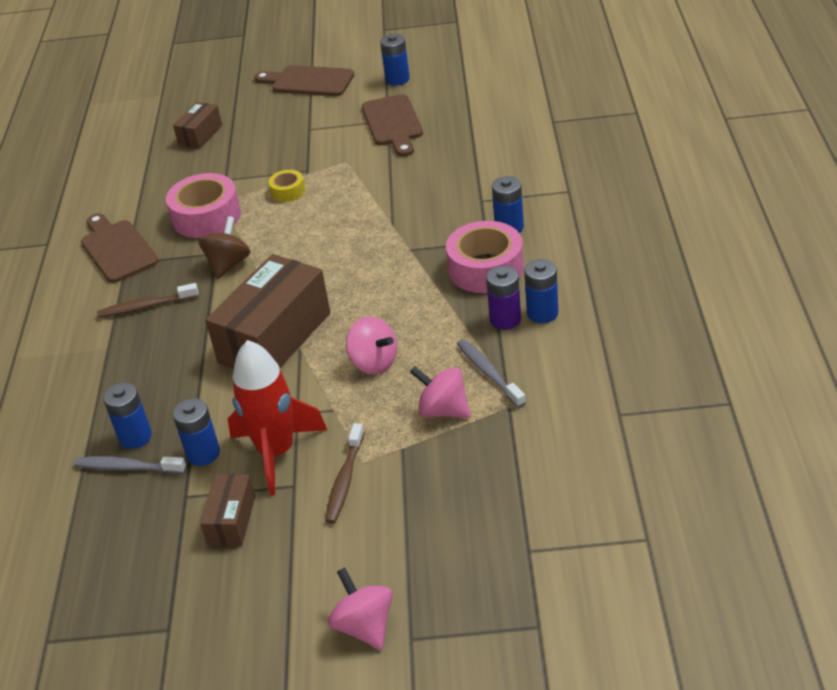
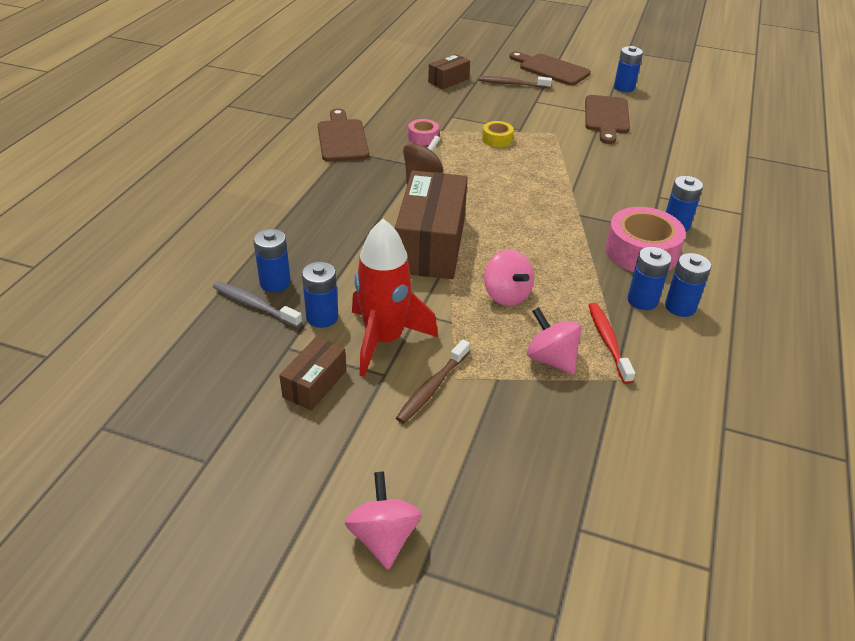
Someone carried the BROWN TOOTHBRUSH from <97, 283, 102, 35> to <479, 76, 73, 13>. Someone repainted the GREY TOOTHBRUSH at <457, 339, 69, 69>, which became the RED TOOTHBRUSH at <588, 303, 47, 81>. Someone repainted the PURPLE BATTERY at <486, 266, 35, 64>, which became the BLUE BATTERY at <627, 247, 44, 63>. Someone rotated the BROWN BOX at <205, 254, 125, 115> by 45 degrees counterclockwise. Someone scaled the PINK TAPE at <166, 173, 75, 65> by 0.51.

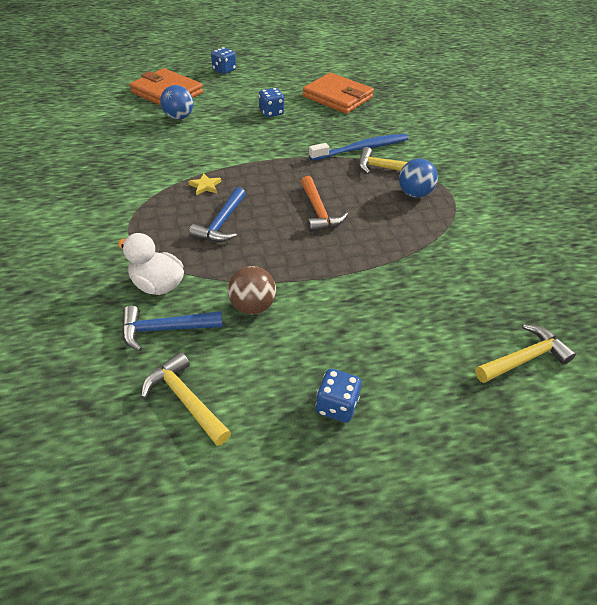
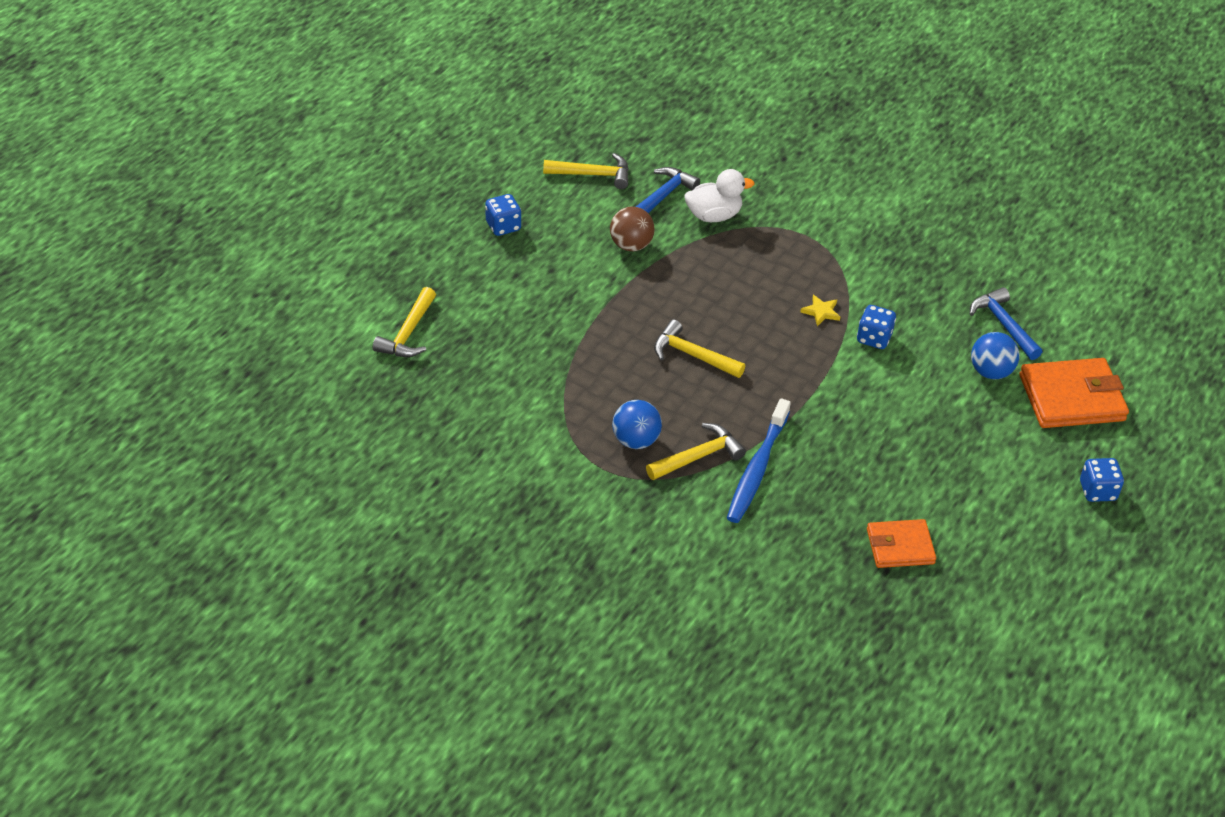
Someone carried the BLUE HAMMER from <189, 187, 57, 55> to <970, 287, 72, 73>. Someone carried the BLUE DICE from <259, 88, 25, 29> to <857, 305, 39, 44>. Someone repainted the ORANGE HAMMER at <301, 176, 47, 56>, which became the YELLOW HAMMER at <654, 320, 91, 58>. Someone scaled the ORANGE WALLET at <303, 73, 71, 41> by 0.62.

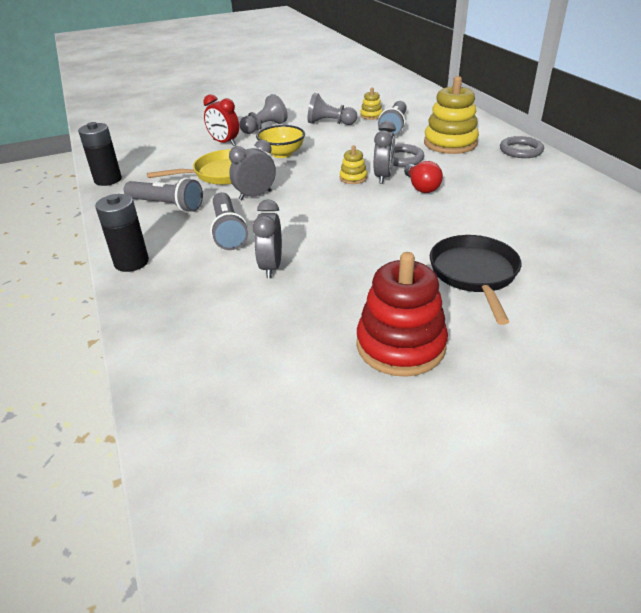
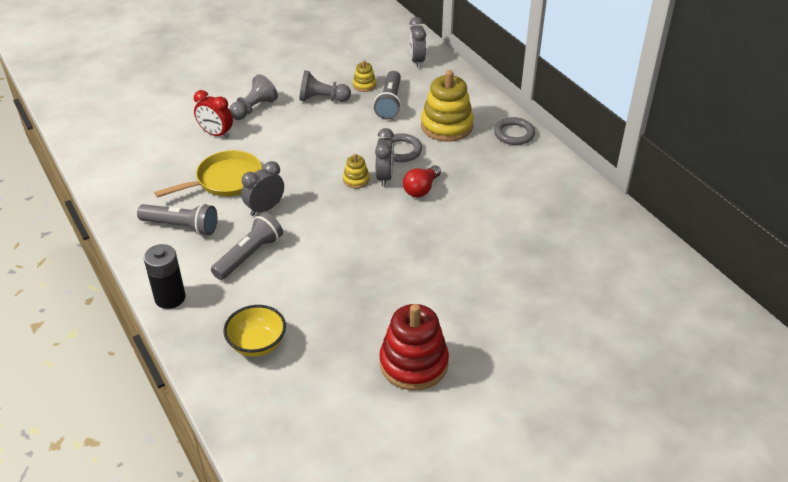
Someone took away the BLACK BATTERY at <78, 122, 44, 64>. Someone took away the BLACK PAN at <430, 235, 92, 90>. Someone carried the GREY CLOCK from <253, 199, 29, 79> to <409, 17, 17, 51>. Someone carried the YELLOW BOWL from <256, 125, 49, 33> to <223, 305, 63, 52>. Someone rotated the GREY FLASHLIGHT at <210, 192, 38, 58> by 120 degrees counterclockwise. Someone rotated the RED LIGHT BULB at <404, 161, 39, 32> by 60 degrees clockwise.

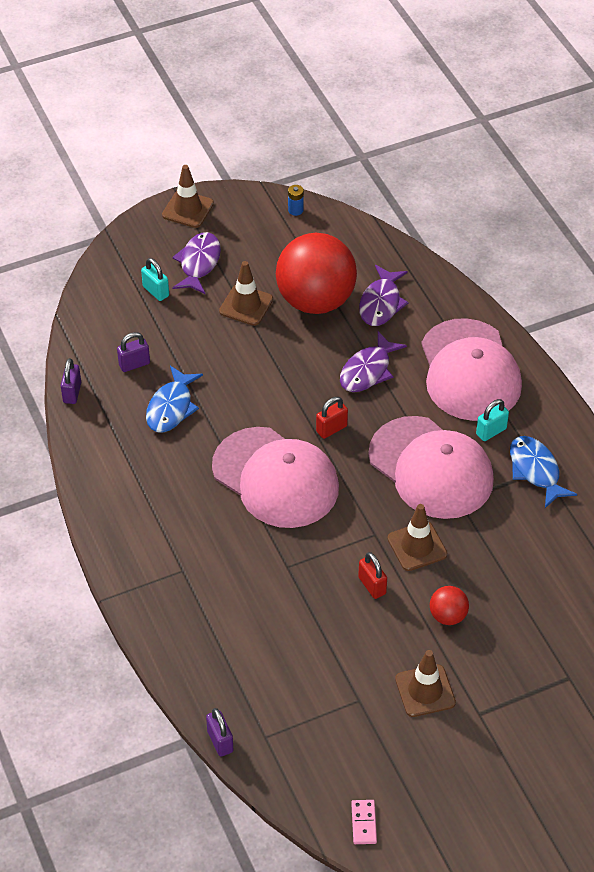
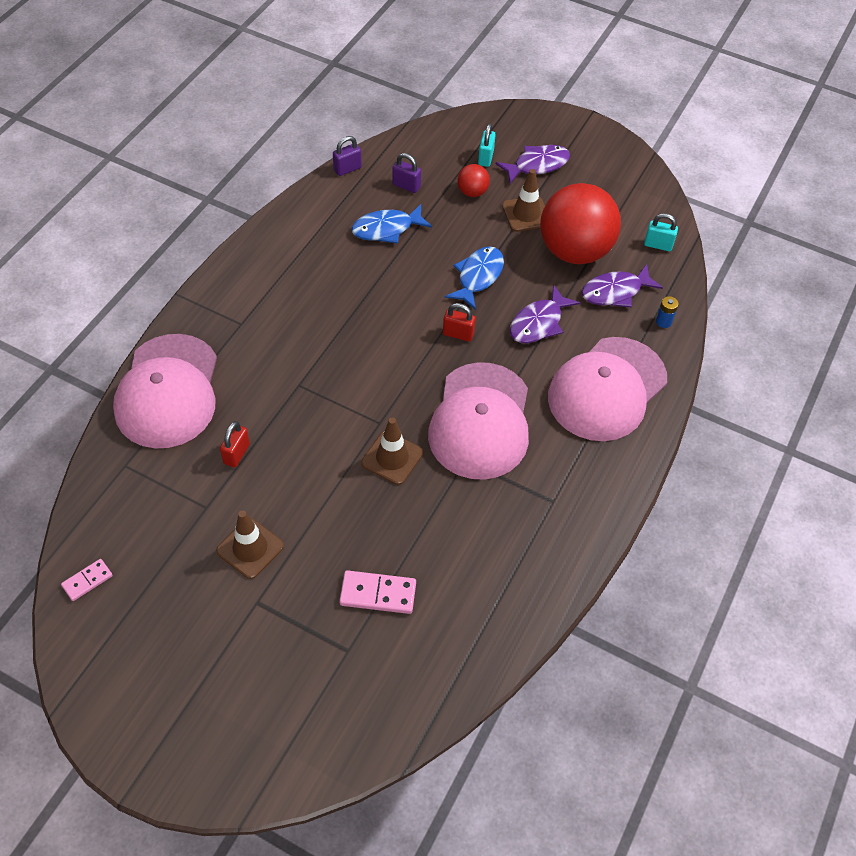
Someone took away the BROWN TRAFFIC CONE at <162, 165, 52, 63>. Someone took away the PURPLE PADLOCK at <206, 708, 27, 49>. Someone put down the PINK DOMINO at <339, 570, 77, 44>. Someone carried the PINK CAP from <212, 427, 127, 101> to <113, 334, 104, 115>. Someone carried the BLUE BATTERY from <288, 185, 16, 31> to <656, 296, 23, 32>. Someone carried the RED PADLOCK from <358, 552, 29, 47> to <220, 421, 30, 47>. Someone carried the RED BALL from <430, 586, 39, 39> to <457, 164, 33, 33>. Someone carried the TURQUOISE PADLOCK from <476, 399, 33, 42> to <644, 213, 34, 38>. Someone carried the BLUE FISH from <510, 436, 67, 72> to <445, 246, 59, 64>. Someone rotated the PURPLE FISH at <340, 331, 67, 61> by 45 degrees counterclockwise.

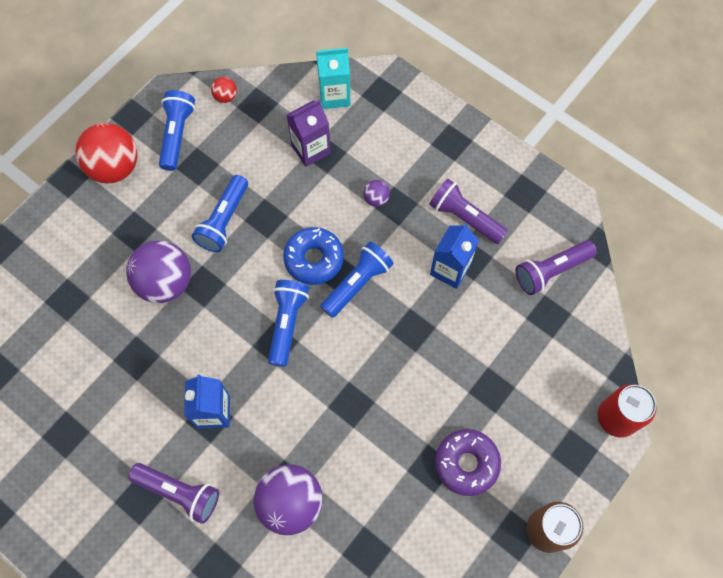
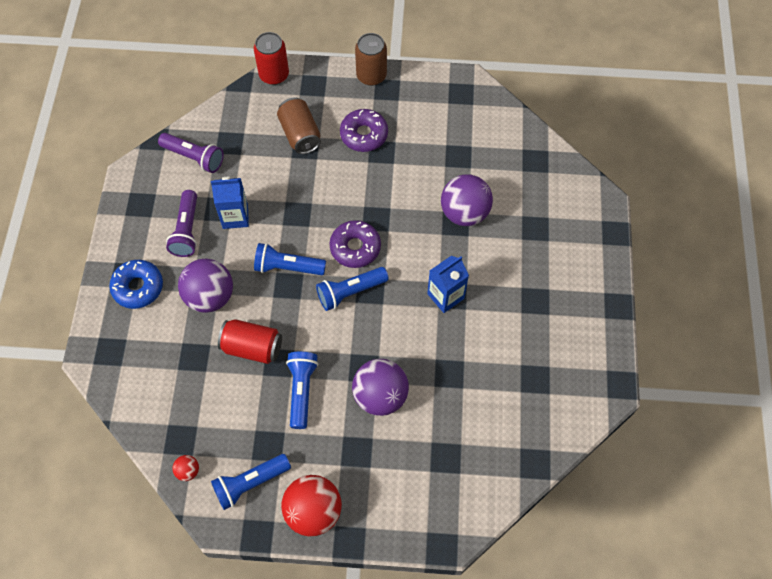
Someone took away the PURPLE FLASHLIGHT at <128, 463, 91, 61>. Someone took away the PURPLE CARTON at <286, 99, 45, 68>. Someone took away the TURQUOISE CARTON at <316, 48, 34, 61>. Someone put down the RED CAN at <218, 319, 64, 45>. Someone put down the BROWN CAN at <277, 97, 44, 57>. Someone put down the PURPLE DONUT at <329, 220, 52, 48>. Someone carried the BLUE DONUT from <283, 227, 61, 58> to <109, 260, 54, 49>. Someone rotated the BLUE FLASHLIGHT at <192, 175, 56, 77> by 75 degrees counterclockwise. Someone scaled the PURPLE BALL at <363, 180, 27, 27> by 2.24.

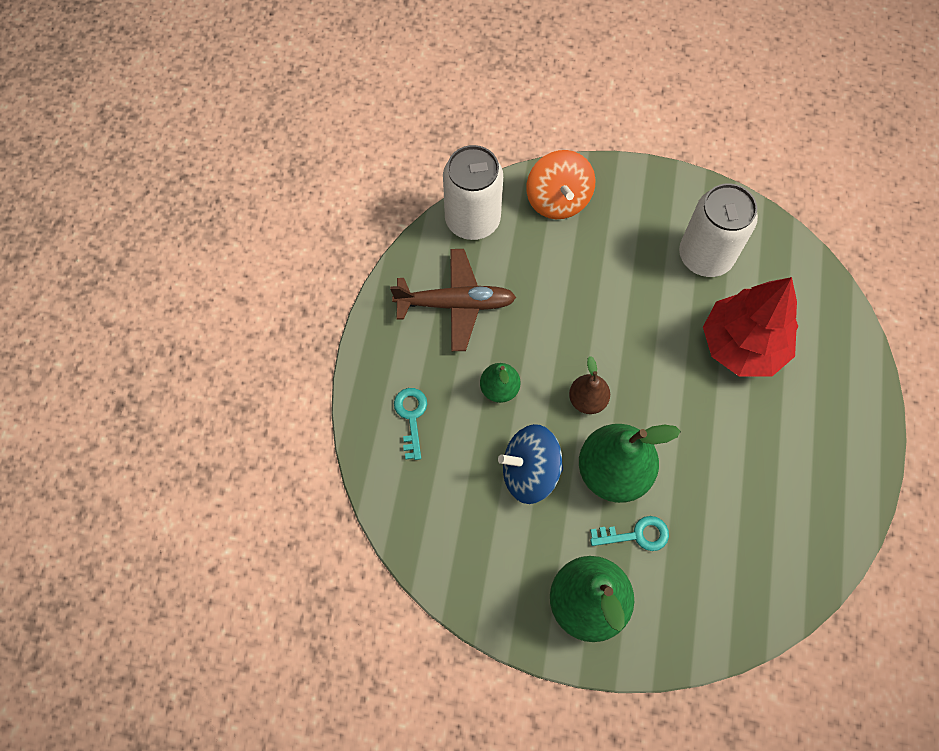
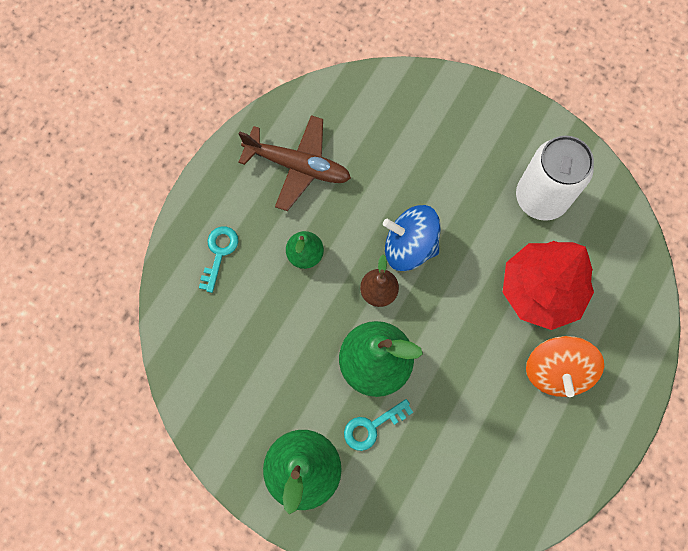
Someone took away the WHITE CAN at <443, 145, 60, 95>. Someone carried the BLUE SPINNING TOP from <498, 424, 65, 80> to <383, 205, 58, 66>. Someone carried the ORANGE SPINNING TOP from <526, 150, 70, 69> to <526, 336, 78, 61>. Someone rotated the TURQUOISE KEY at <590, 516, 79, 35> by 135 degrees clockwise.

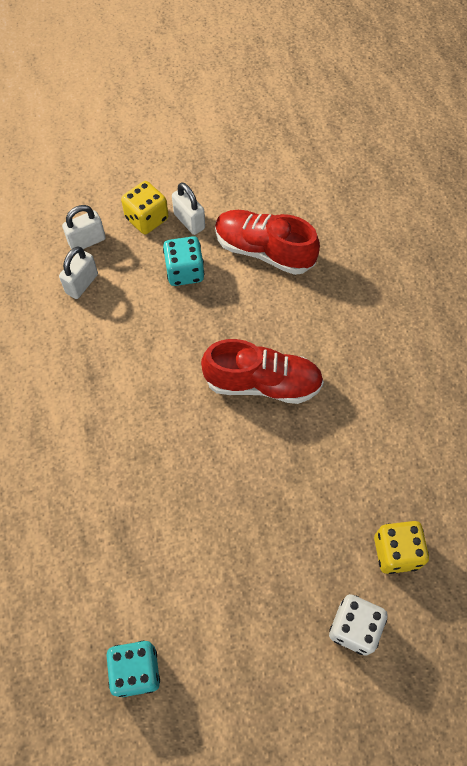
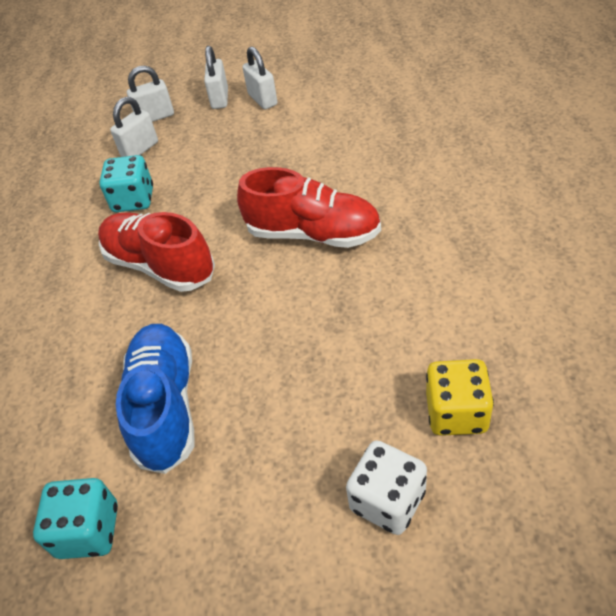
Someone put down the BLUE SHOE at <116, 324, 79, 150>. Someone carried the TURQUOISE DICE from <163, 236, 41, 50> to <99, 155, 54, 57>. Someone carried the RED SHOE from <215, 210, 105, 65> to <98, 212, 117, 80>. Someone swapped the YELLOW DICE at <121, 181, 47, 53> for the WHITE PADLOCK at <204, 46, 24, 63>.

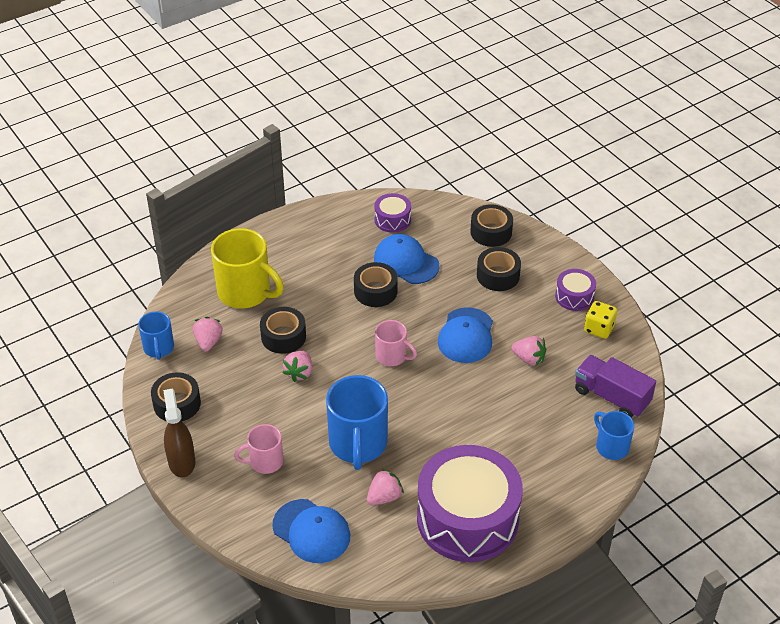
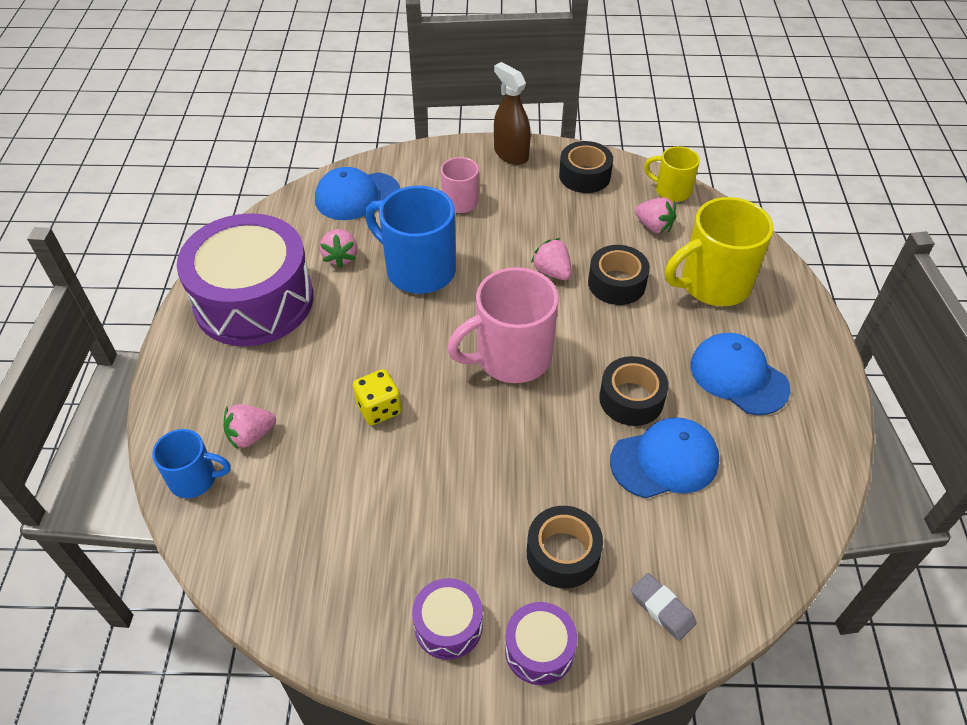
Someone took away the PURPLE TRUCK at <575, 355, 81, 63>. Someone carried the PURPLE DRUM from <374, 193, 37, 40> to <505, 602, 72, 83>. Someone carried the BLUE CAP from <438, 307, 55, 56> to <690, 333, 100, 82>. Someone carried the PINK STRAWBERRY from <512, 336, 34, 30> to <224, 404, 52, 45>. Someone carried the YELLOW DICE from <584, 301, 33, 38> to <353, 369, 49, 56>. Someone swapped the BLACK TAPE at <470, 204, 43, 43> for the GREY ERASER at <631, 573, 65, 68>. Someone repainted the BLUE MUG at <138, 311, 36, 49>, which became the YELLOW MUG at <644, 146, 56, 56>. Someone rotated the BROWN SPRAY BOTTLE at <163, 389, 32, 88> by 150 degrees counterclockwise. Someone scaled the PINK MUG at <375, 320, 42, 46> by 1.79.

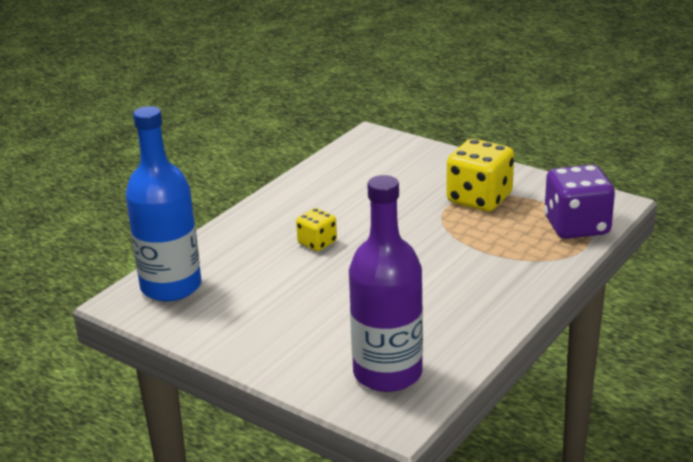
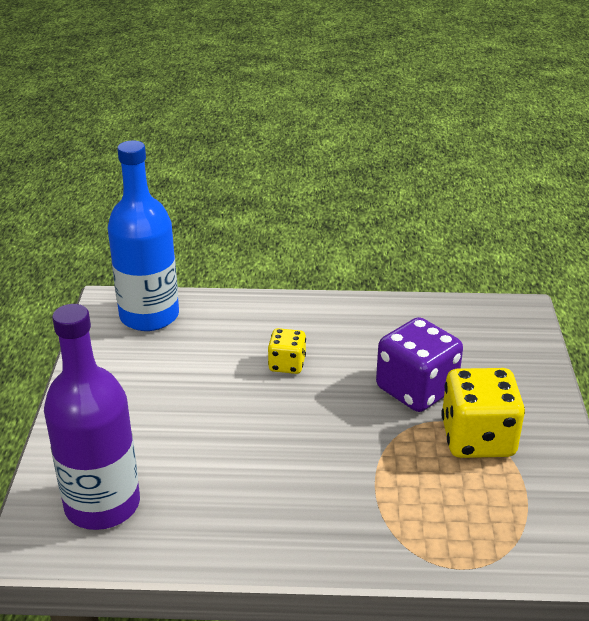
Someone carried the PURPLE DICE from <544, 164, 71, 75> to <376, 317, 87, 95>.

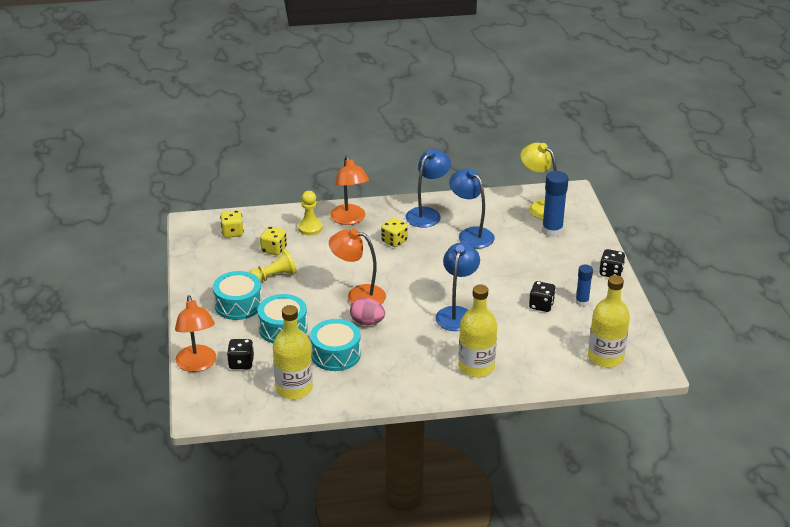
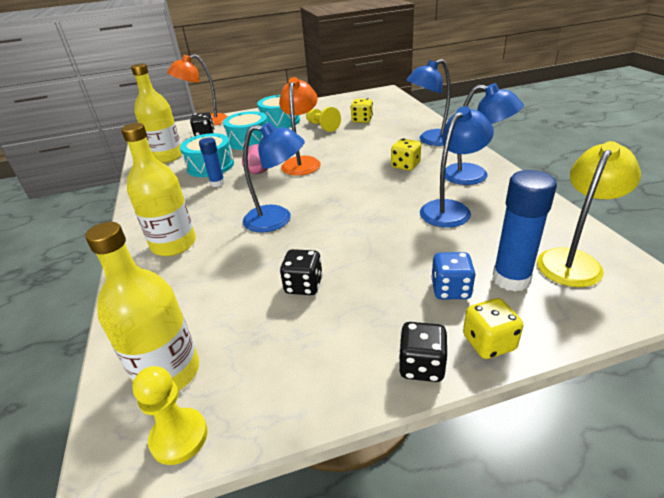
Someone put down the BLUE DICE at <431, 252, 45, 47>. Someone carried the YELLOW DICE from <220, 210, 24, 28> to <463, 298, 60, 61>. Someone carried the YELLOW PAWN from <298, 191, 24, 44> to <132, 366, 75, 99>. Someone carried the BLUE GLUE STICK from <575, 264, 18, 43> to <199, 138, 26, 49>. Someone repainted the ORANGE LAMP at <330, 156, 39, 69>, which became the BLUE LAMP at <406, 59, 45, 87>.

